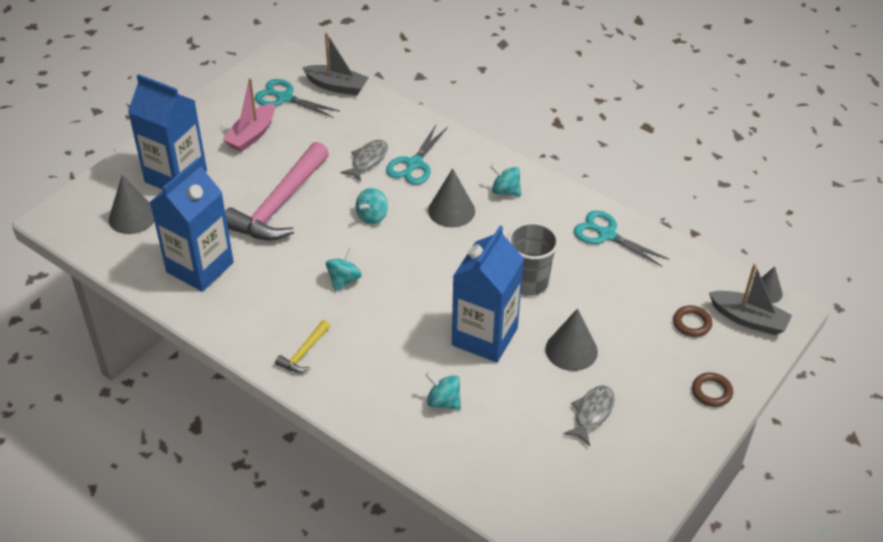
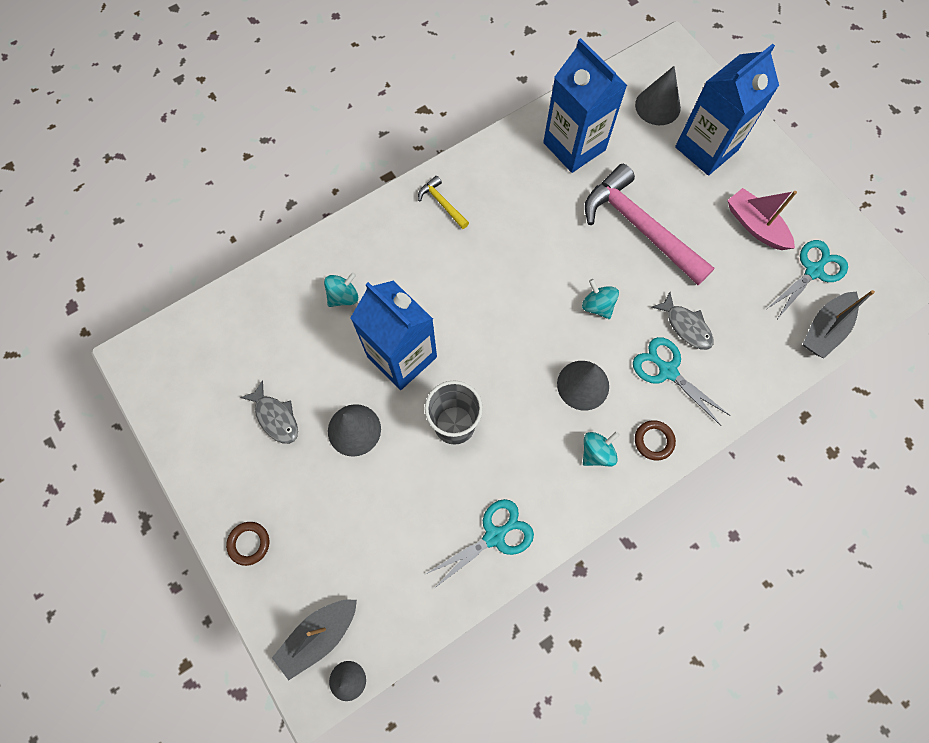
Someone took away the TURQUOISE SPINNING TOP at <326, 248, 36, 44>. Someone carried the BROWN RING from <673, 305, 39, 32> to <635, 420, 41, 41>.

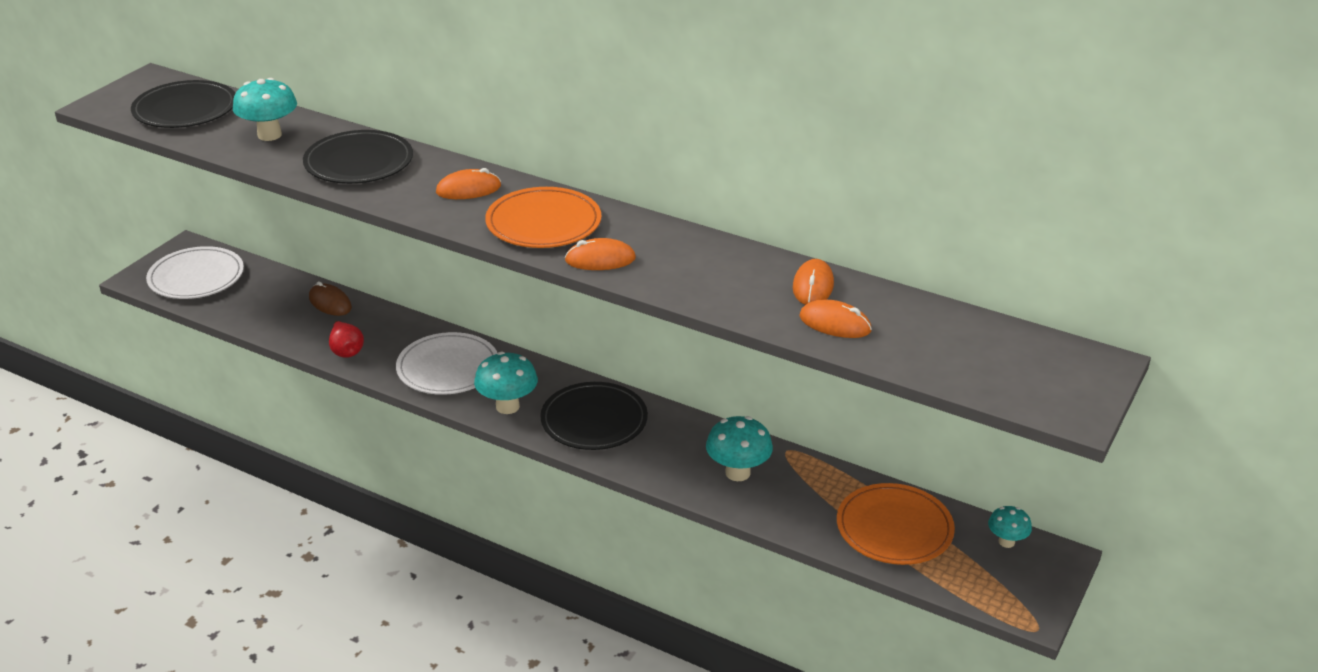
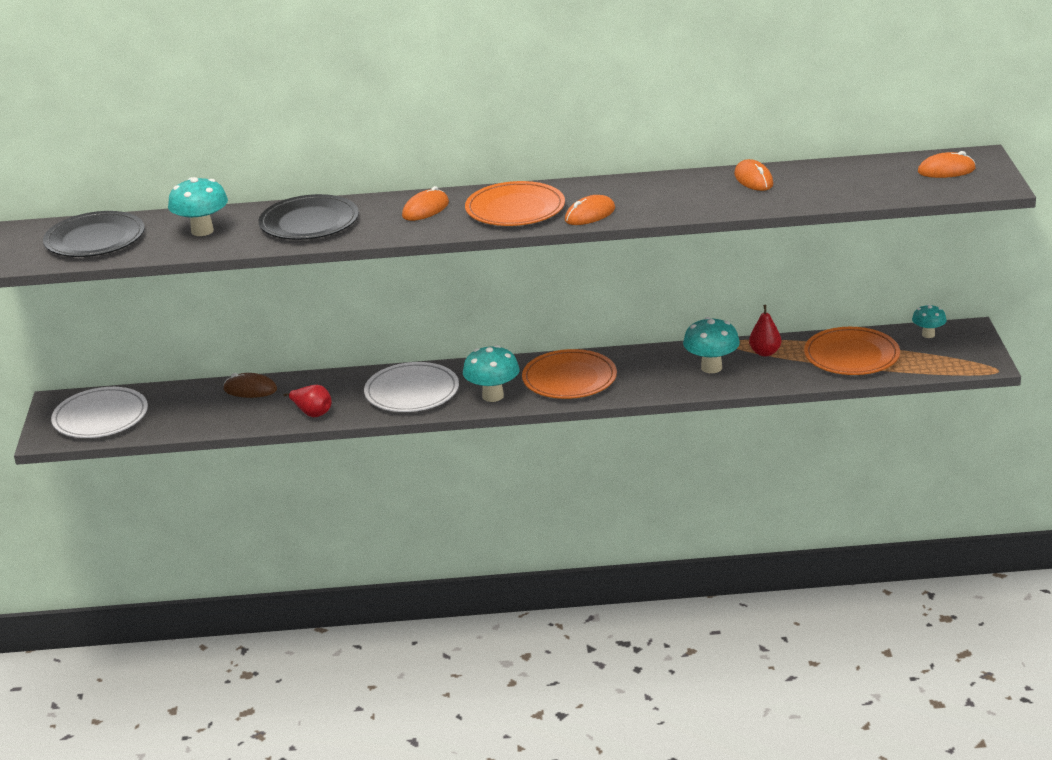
Someone put down the RED PEAR at <749, 305, 32, 51>. Someone carried the ORANGE MOUSE from <799, 300, 73, 38> to <918, 151, 57, 27>. Someone repainted the BLACK PLATE at <540, 382, 108, 68>, which became the ORANGE PLATE at <522, 349, 95, 50>.

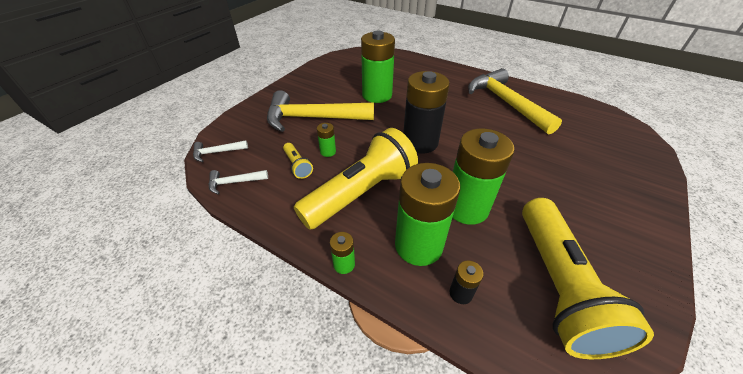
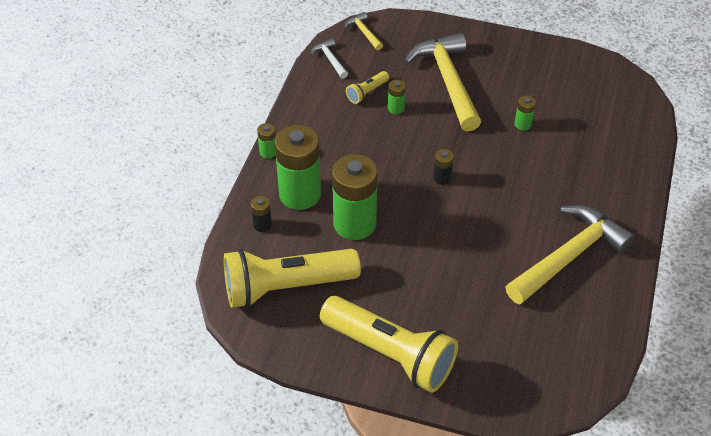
Someone carried the YELLOW FLASHLIGHT from <294, 128, 124, 102> to <320, 296, 138, 97>. Someone repainted the WHITE HAMMER at <193, 140, 55, 22>, which became the YELLOW HAMMER at <344, 12, 39, 38>. Someone scaled the GREEN BATTERY at <361, 31, 34, 72> by 0.43. Someone scaled the BLACK BATTERY at <403, 71, 47, 83> by 0.43.

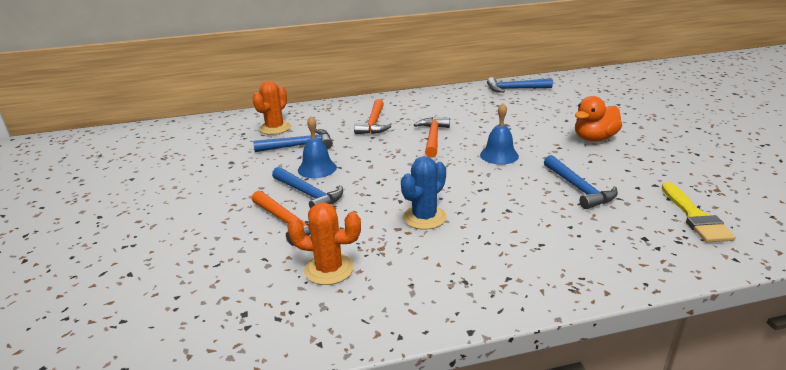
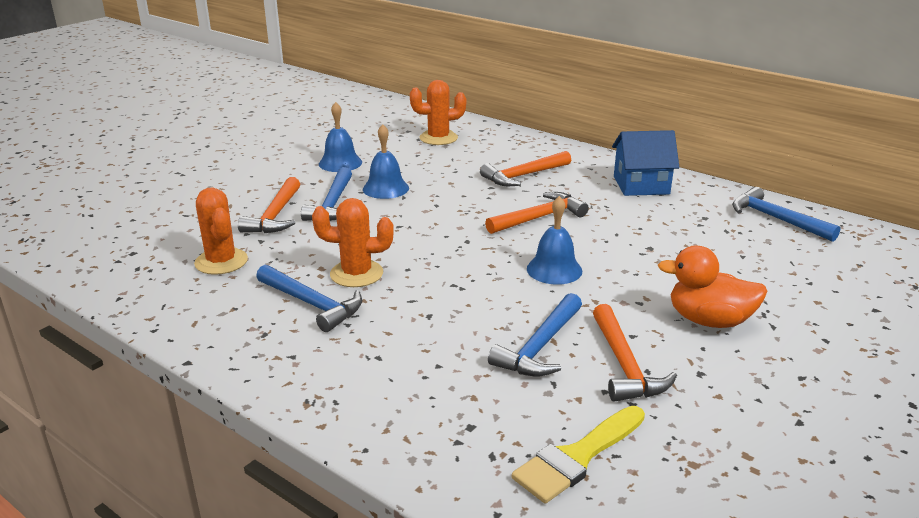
Someone put down the BLUE BELL at <319, 102, 43, 70>. Someone put down the ORANGE HAMMER at <593, 304, 84, 98>. Someone put down the BLUE HOUSE at <612, 130, 67, 66>. Someone carried the BLUE HAMMER from <253, 129, 80, 23> to <256, 265, 106, 67>. Someone repainted the BLUE CACTUS at <401, 156, 46, 74>, which became the ORANGE CACTUS at <312, 198, 82, 89>.

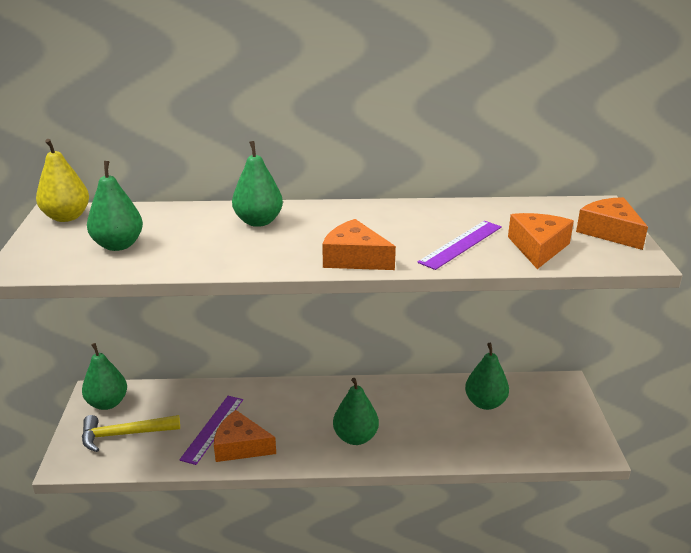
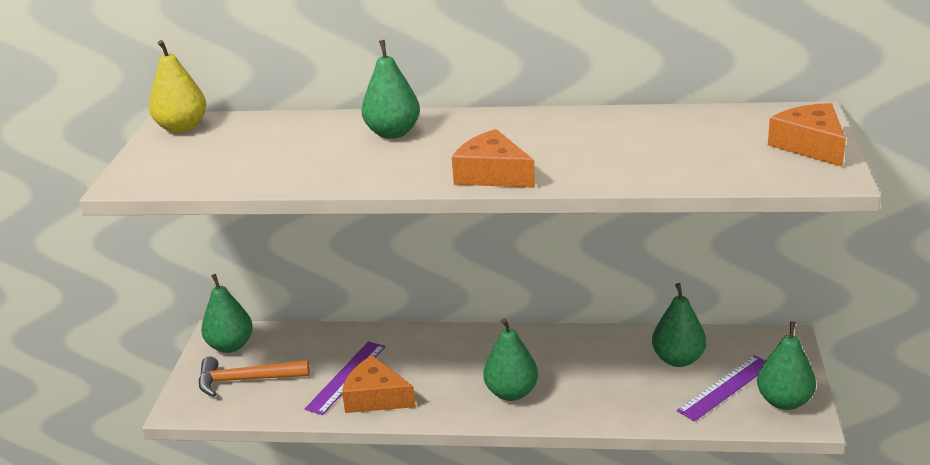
Someone took away the ORANGE CHEESE at <508, 213, 66, 56>. Someone carried the GREEN PEAR from <87, 161, 56, 90> to <757, 321, 59, 89>. Someone carried the PURPLE RULER from <417, 221, 85, 49> to <677, 355, 88, 66>. Someone repainted the YELLOW HAMMER at <82, 415, 98, 37>, which became the ORANGE HAMMER at <199, 357, 111, 40>.

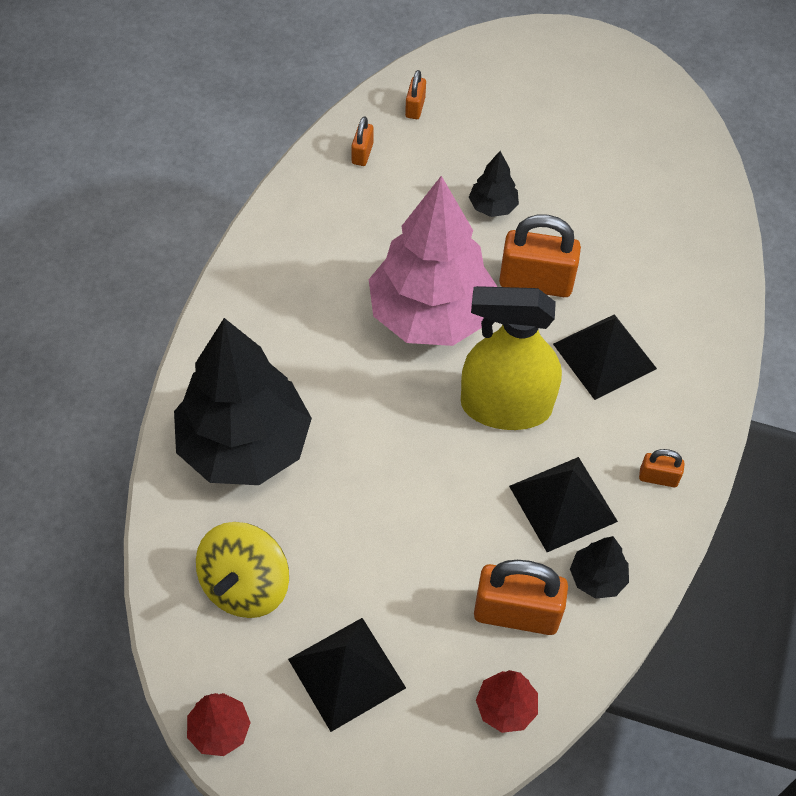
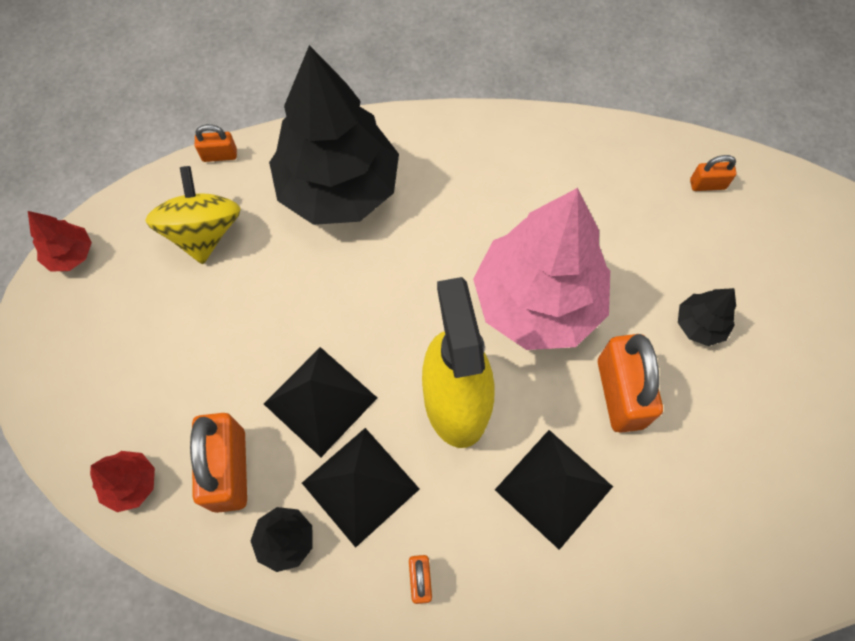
Someone carried the BLACK PYRAMID from <288, 618, 118, 114> to <264, 347, 113, 110>. Someone carried the ORANGE PADLOCK from <405, 70, 21, 49> to <195, 124, 42, 38>. Someone rotated the YELLOW SPINNING TOP at <196, 522, 93, 96> by 75 degrees clockwise.

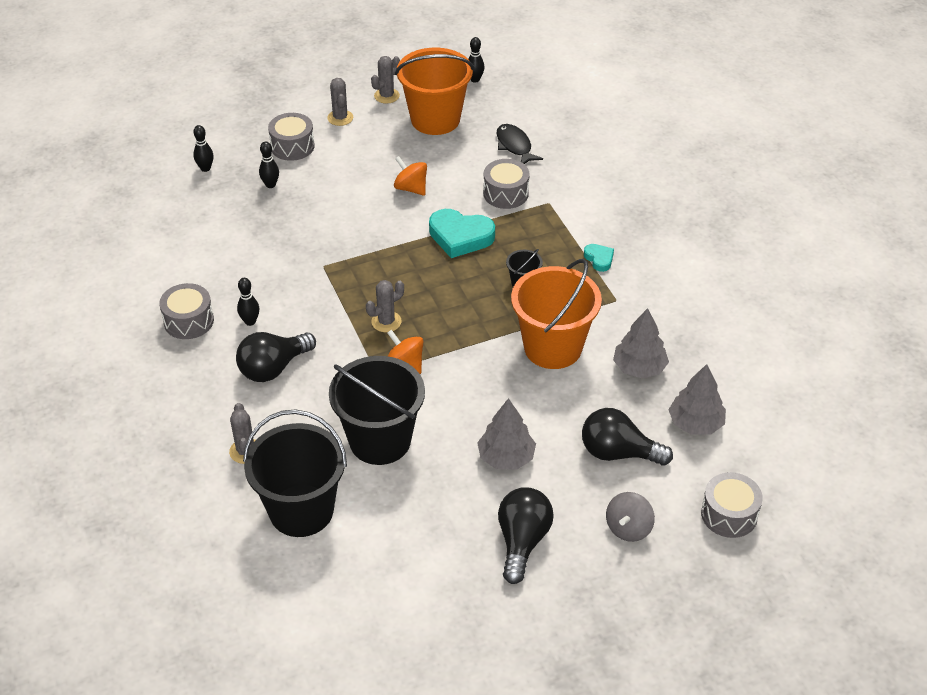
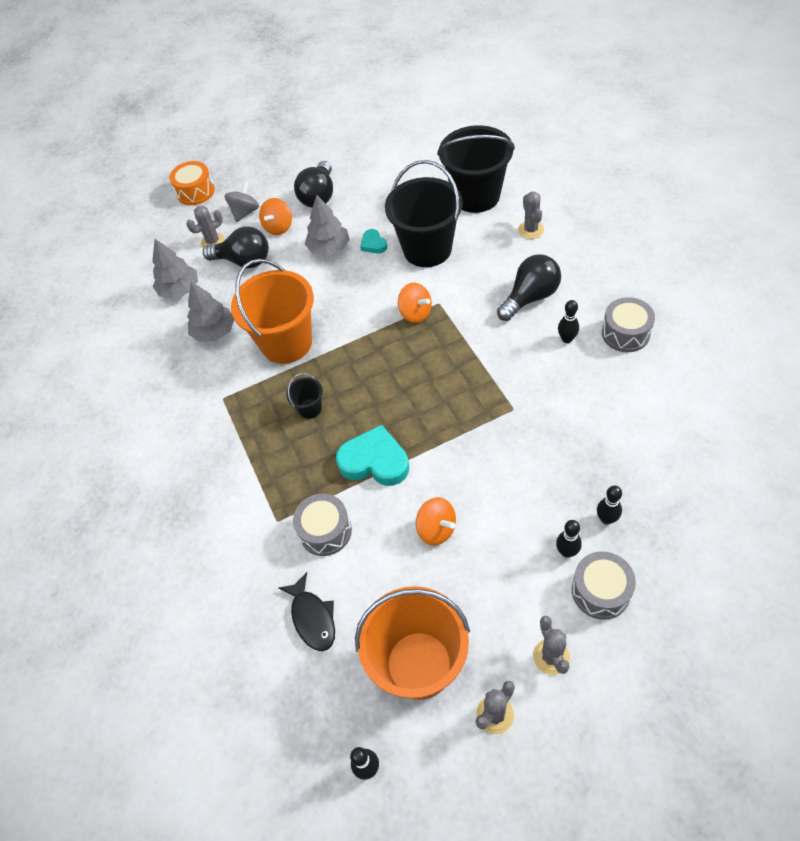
Someone took away the GREY DRUM at <701, 472, 62, 66>. Someone put down the ORANGE DRUM at <169, 161, 46, 44>. Someone put down the ORANGE SPINNING TOP at <259, 198, 33, 37>. Someone carried the BLACK BOWLING PIN from <193, 125, 21, 47> to <556, 520, 26, 38>. Someone carried the GREY CACTUS from <366, 280, 38, 52> to <186, 205, 39, 43>. Someone carried the TURQUOISE HEART from <584, 244, 30, 28> to <360, 229, 27, 25>.

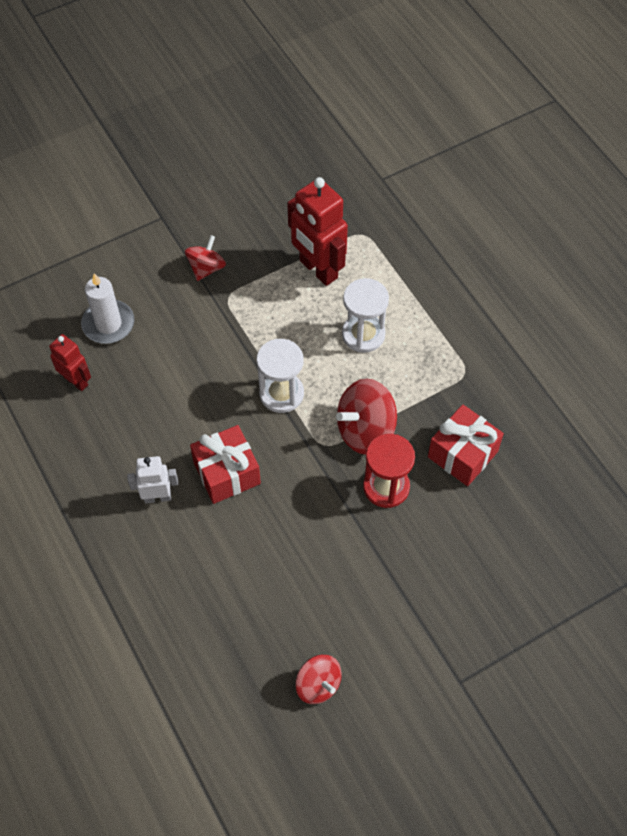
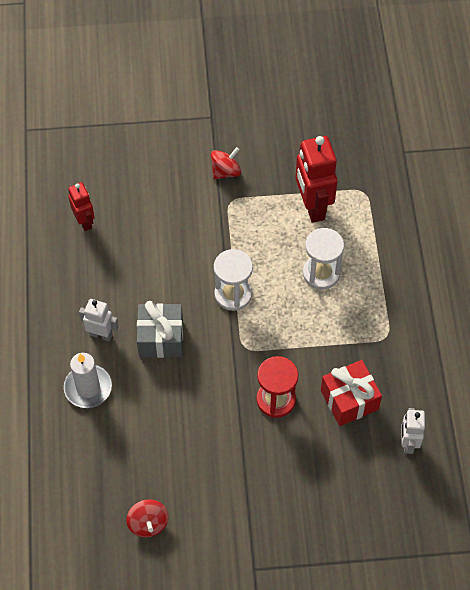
Someone took away the RED SPINNING TOP at <336, 378, 61, 77>. Someone put down the WHITE ROBOT at <401, 408, 24, 46>. Someone carried the WHITE CANDLE from <81, 273, 53, 71> to <64, 353, 48, 55>. Someone repainted the RED GIFT at <190, 425, 71, 79>, which became the GREY GIFT at <137, 301, 46, 57>.

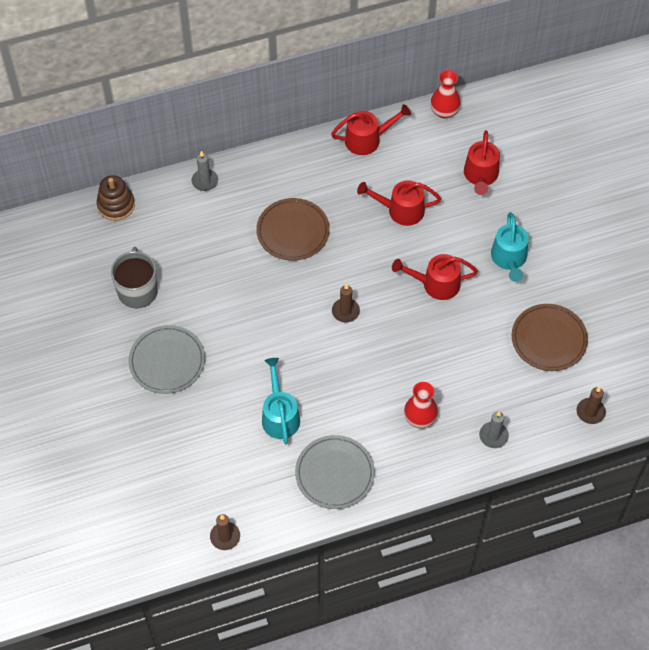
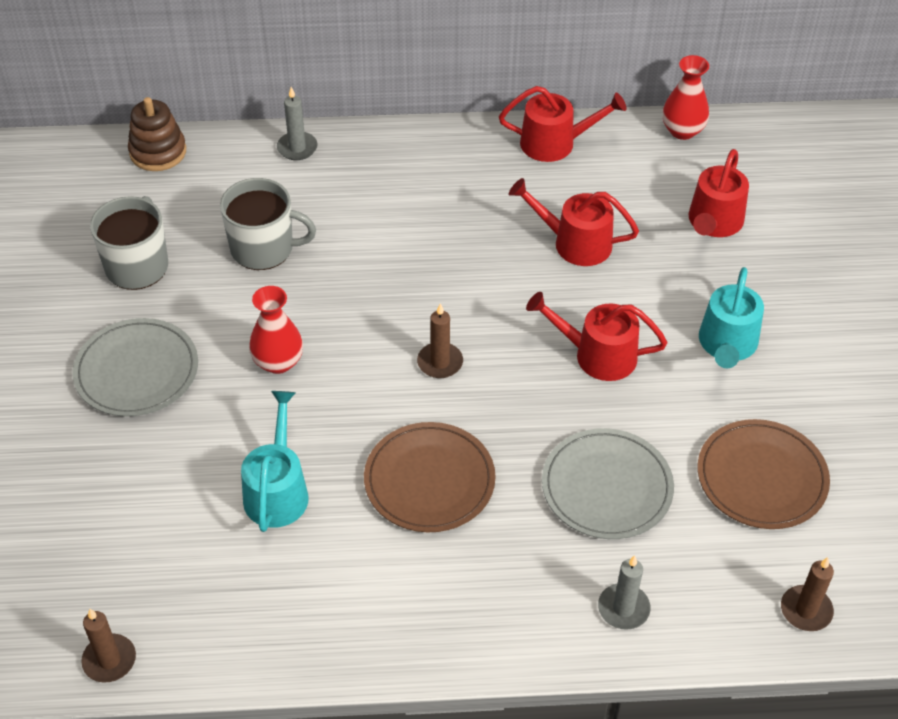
Someone put down the GREY MUG at <220, 178, 96, 92>. Someone carried the BROWN PLATE from <256, 198, 74, 63> to <364, 422, 132, 110>. Someone carried the GREY PLATE from <295, 435, 80, 74> to <542, 428, 132, 111>. Someone carried the RED VASE from <404, 382, 34, 46> to <249, 286, 54, 88>.

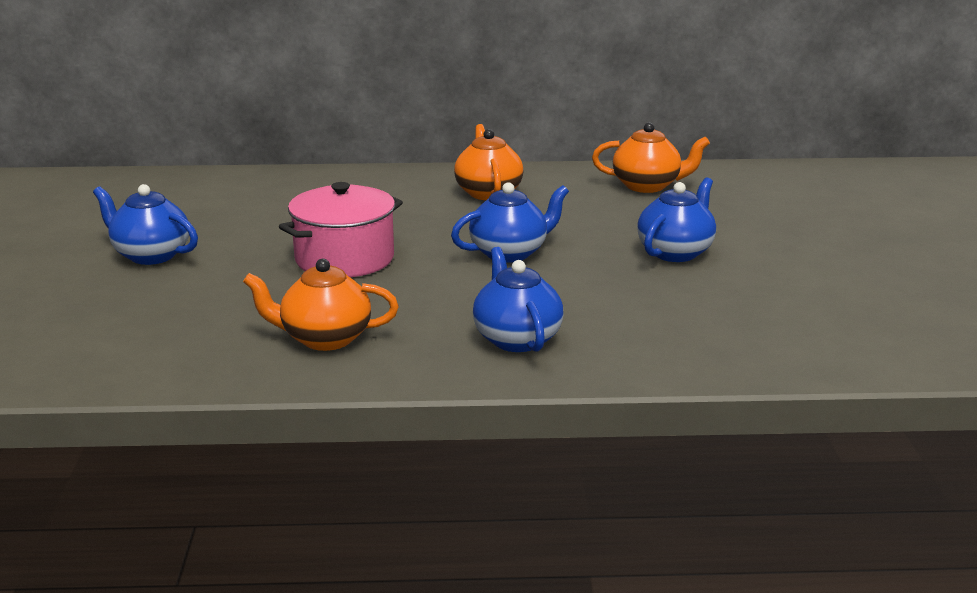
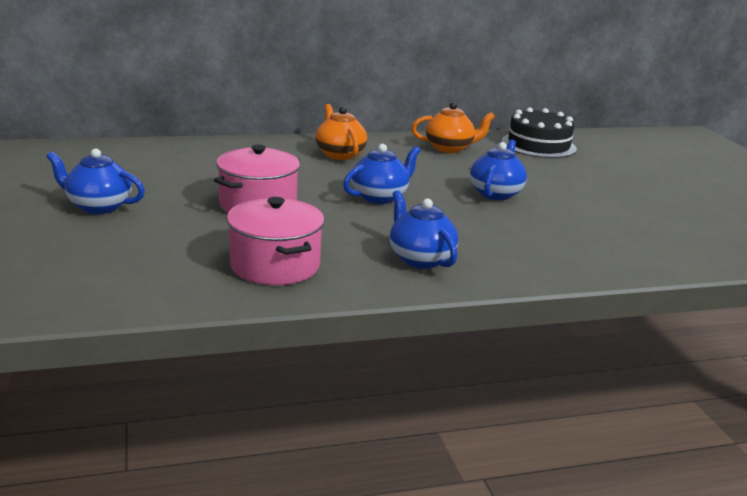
Someone put down the BLACK CAKE at <502, 107, 75, 51>. Someone swapped the ORANGE TEAPOT at <243, 259, 156, 92> for the PINK POT at <227, 197, 97, 88>.

